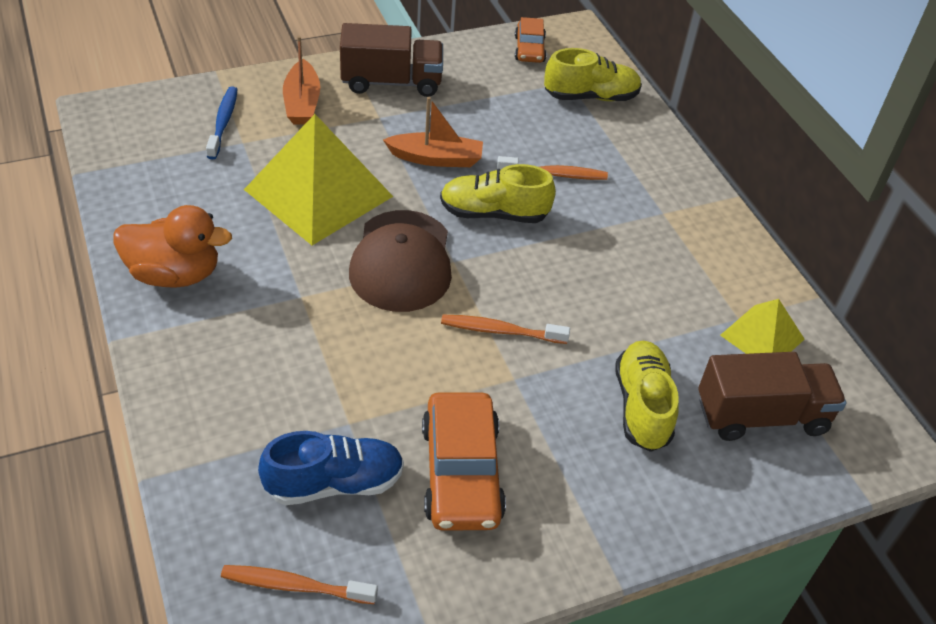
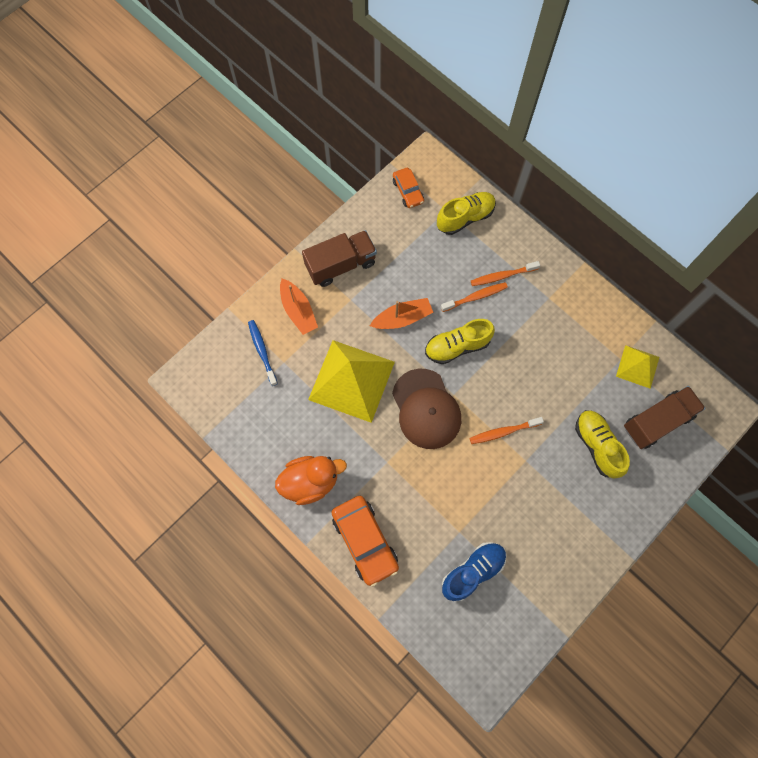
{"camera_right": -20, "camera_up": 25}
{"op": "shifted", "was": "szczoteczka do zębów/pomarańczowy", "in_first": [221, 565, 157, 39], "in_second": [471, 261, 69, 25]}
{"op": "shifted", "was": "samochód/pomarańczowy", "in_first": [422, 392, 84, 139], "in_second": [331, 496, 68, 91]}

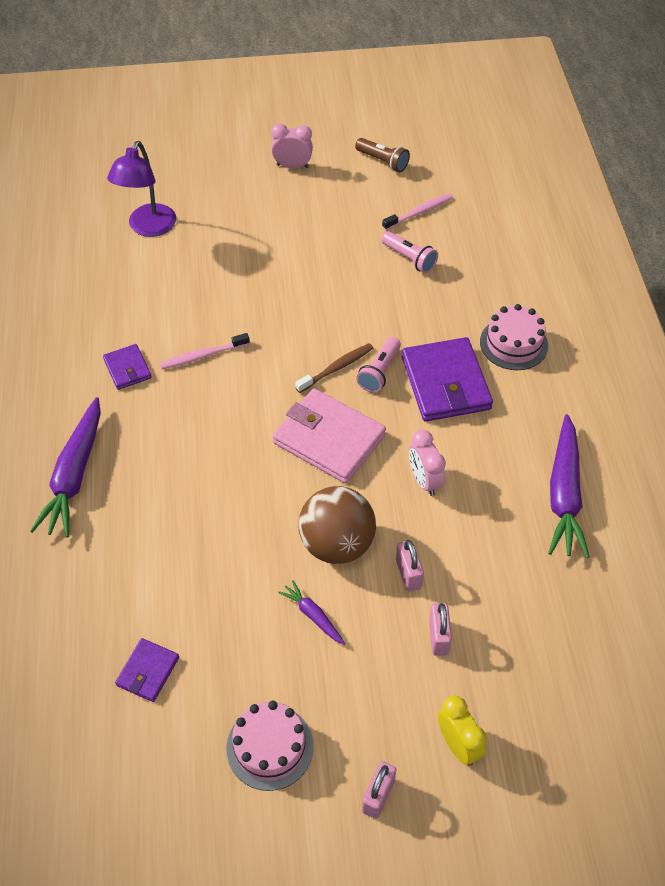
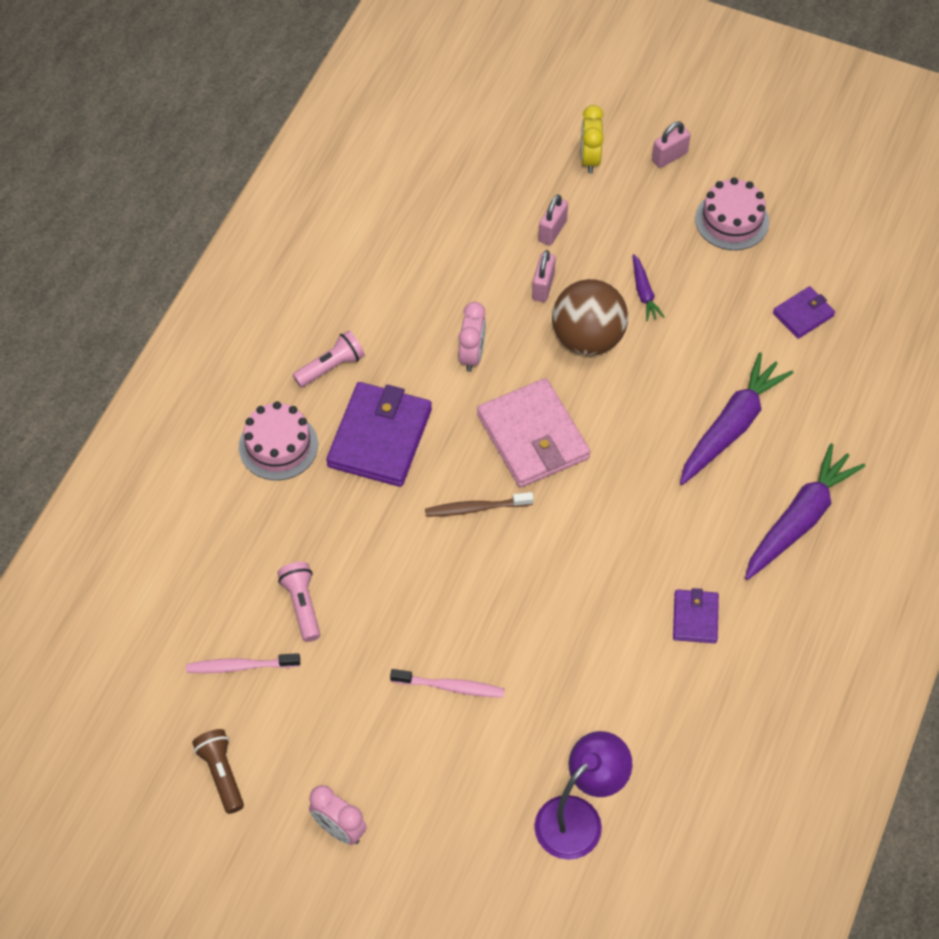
{"camera_right": -150, "camera_up": 5}
{"op": "shifted", "was": "szczoteczka do zębów/różowy", "in_first": [160, 333, 90, 36], "in_second": [390, 669, 115, 29]}
{"op": "shifted", "was": "latarka/różowy", "in_first": [356, 337, 45, 56], "in_second": [293, 330, 72, 57]}
{"op": "shifted", "was": "marchewka/fioletowy", "in_first": [548, 414, 42, 144], "in_second": [680, 352, 113, 133]}

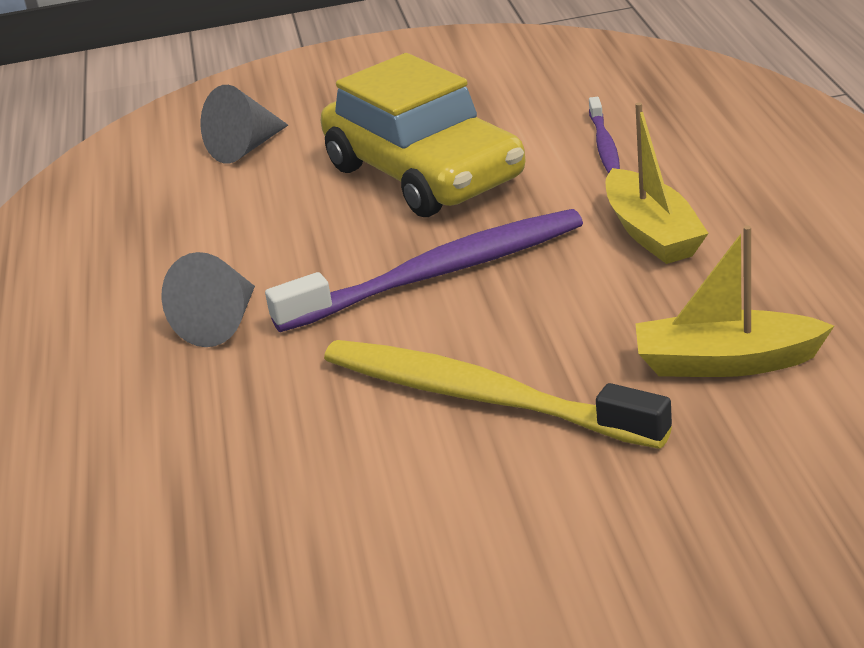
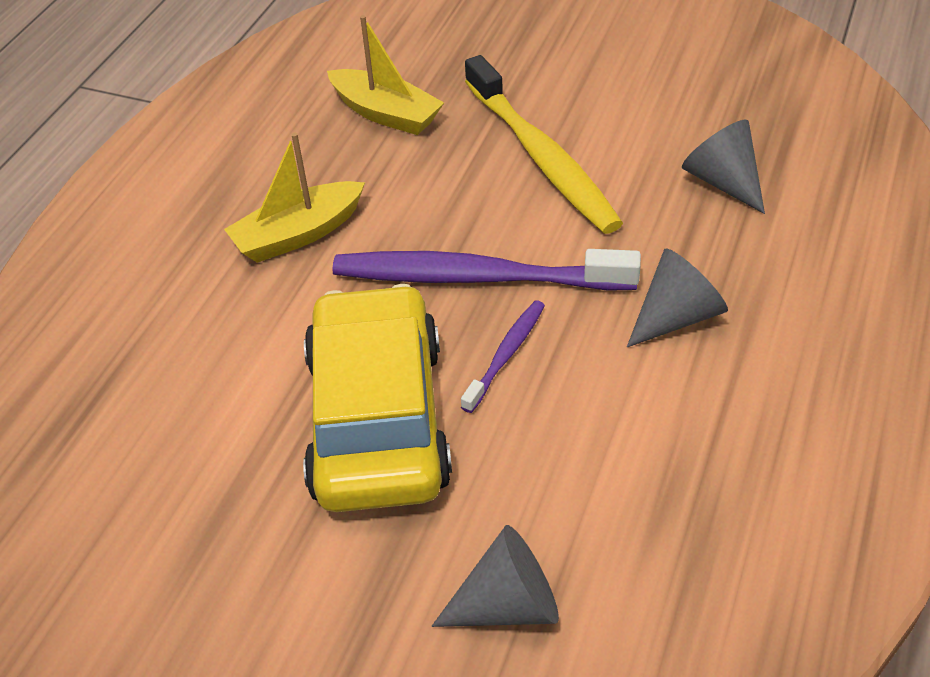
{"camera_right": -150, "camera_up": 15}
{"op": "new", "now": "stożek/szary", "in_second": [682, 119, 83, 95]}
{"op": "shifted", "was": "szczoteczka do zębów/fioletowy", "in_first": [589, 97, 31, 77], "in_second": [461, 300, 84, 113]}
{"op": "rotated", "was": "łódka/żółty", "in_first": [605, 102, 104, 162], "in_second": [224, 133, 141, 130], "clockwise": -135}

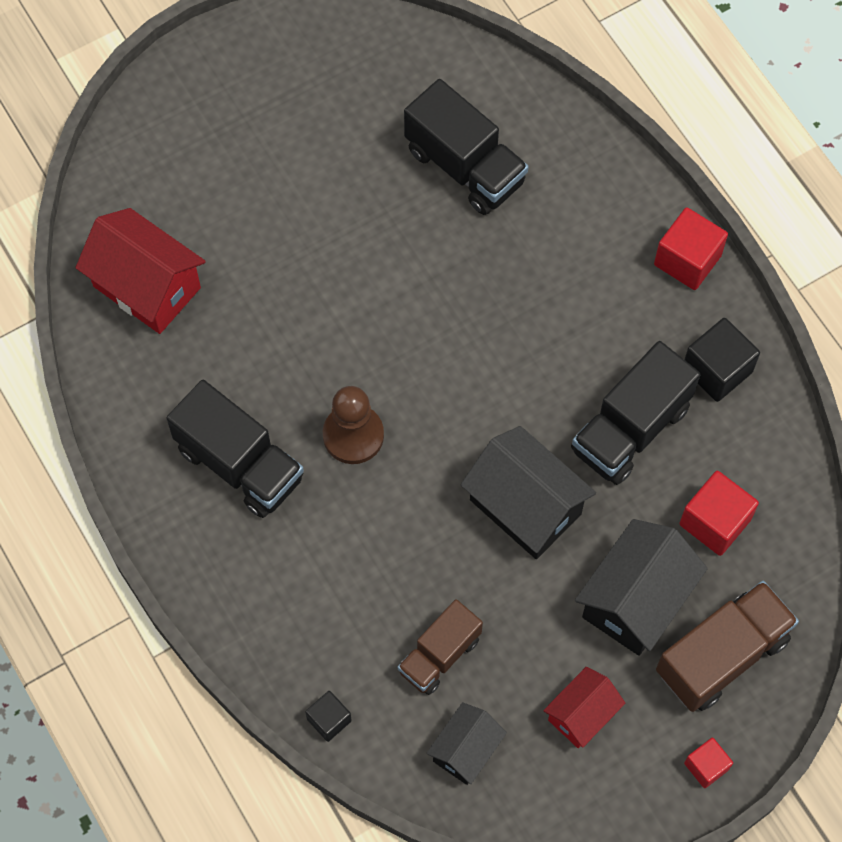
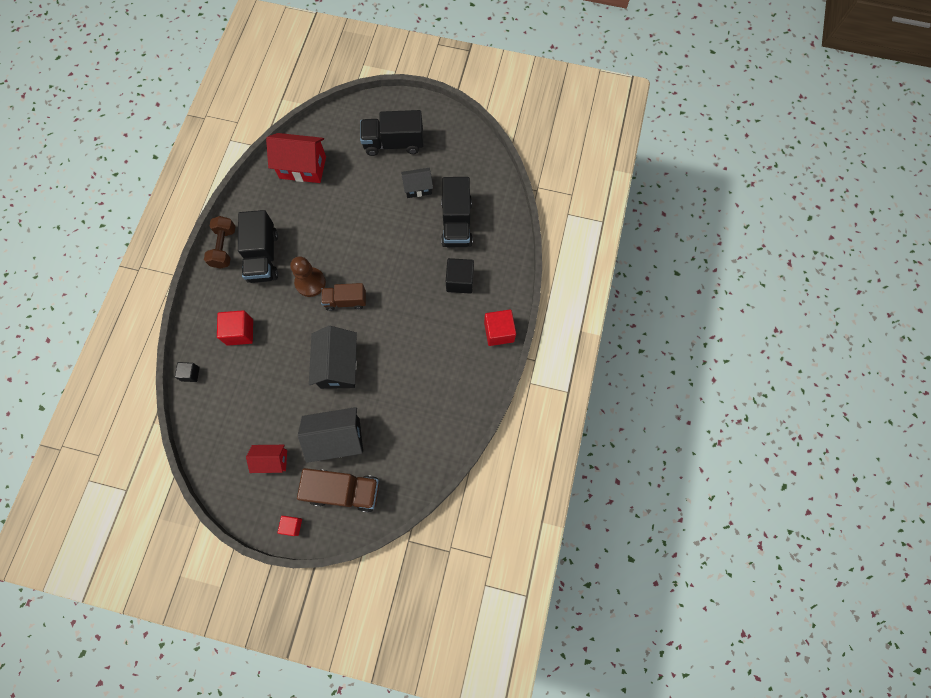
{"camera_right": 45, "camera_up": 5}
{"op": "new", "now": "hantel/brązowy", "in_second": [204, 216, 31, 53]}
{"op": "shifted", "was": "ciężarówka/brązowy", "in_first": [398, 599, 85, 96], "in_second": [321, 283, 45, 28]}
{"op": "shifted", "was": "domek/czarny", "in_first": [426, 702, 81, 83], "in_second": [401, 168, 32, 30]}
{"op": "shifted", "was": "ciężarówka/czarny", "in_first": [571, 341, 129, 144], "in_second": [360, 110, 63, 46]}
{"op": "shifted", "was": "sześcian/czerwony", "in_first": [679, 471, 80, 85], "in_second": [217, 310, 36, 36]}
{"op": "shifted", "was": "sześcian/czarny", "in_first": [684, 318, 76, 84], "in_second": [446, 258, 28, 36]}
{"op": "rotated", "was": "domek/czerwony", "in_first": [76, 208, 130, 126], "in_second": [266, 133, 60, 50], "clockwise": -75}

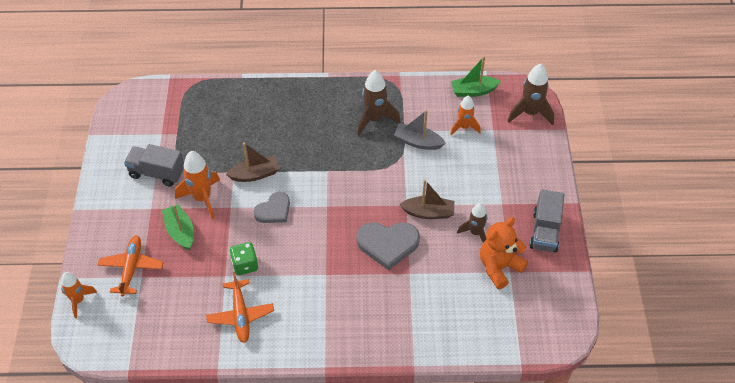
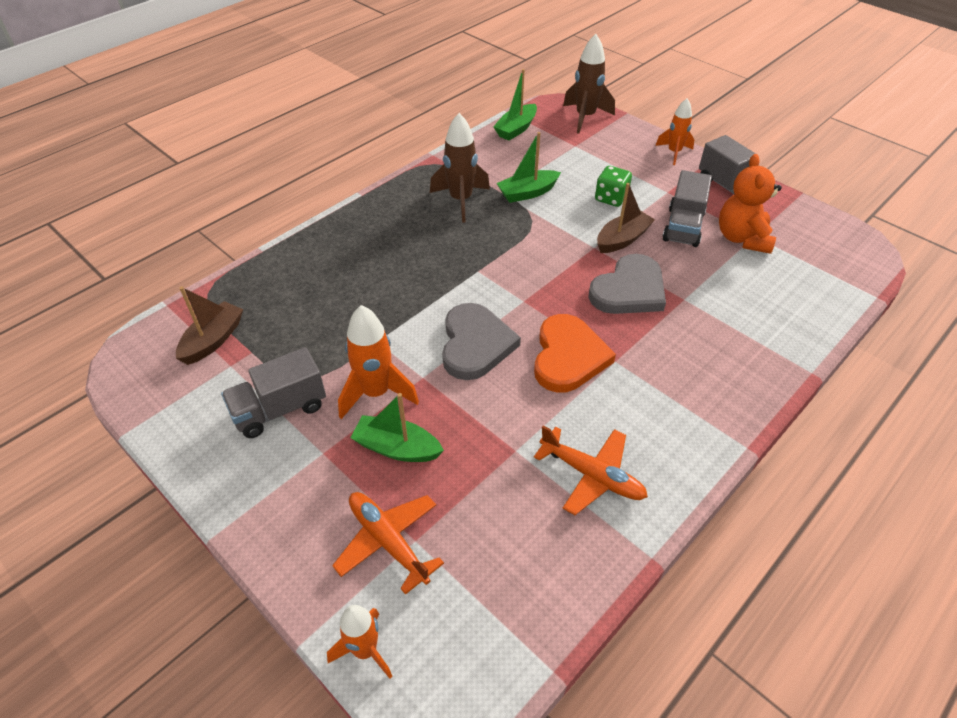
{"camera_right": -45, "camera_up": -5}
{"op": "new", "now": "serce/pomarańczowy", "in_second": [534, 314, 82, 79]}
{"op": "shifted", "was": "łódka/brązowy", "in_first": [226, 143, 54, 39], "in_second": [176, 286, 67, 79]}
{"op": "shifted", "was": "kostka do gry/zielony", "in_first": [229, 242, 29, 33], "in_second": [595, 166, 37, 41]}
{"op": "shifted", "was": "rakieta/pomarańczowy", "in_first": [450, 96, 31, 39], "in_second": [655, 99, 39, 66]}
{"op": "swapped", "was": "rakieta/brązowy", "now": "ciężarówka/szary", "in_first": [457, 203, 30, 39], "in_second": [662, 170, 50, 77]}
{"op": "repainted", "was": "łódka/szary", "now": "łódka/zielony", "in_first": [394, 110, 51, 40], "in_second": [497, 132, 64, 71]}
{"op": "scaled", "was": "serce/szary", "in_first": [254, 192, 36, 31], "in_second": [442, 303, 79, 77], "ratio": 1.52}

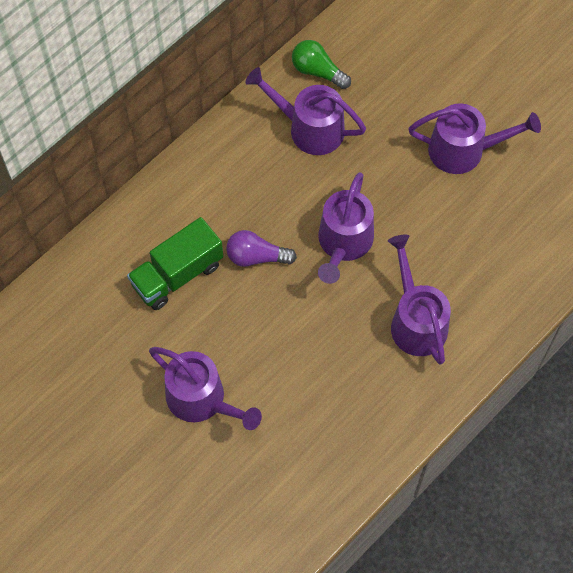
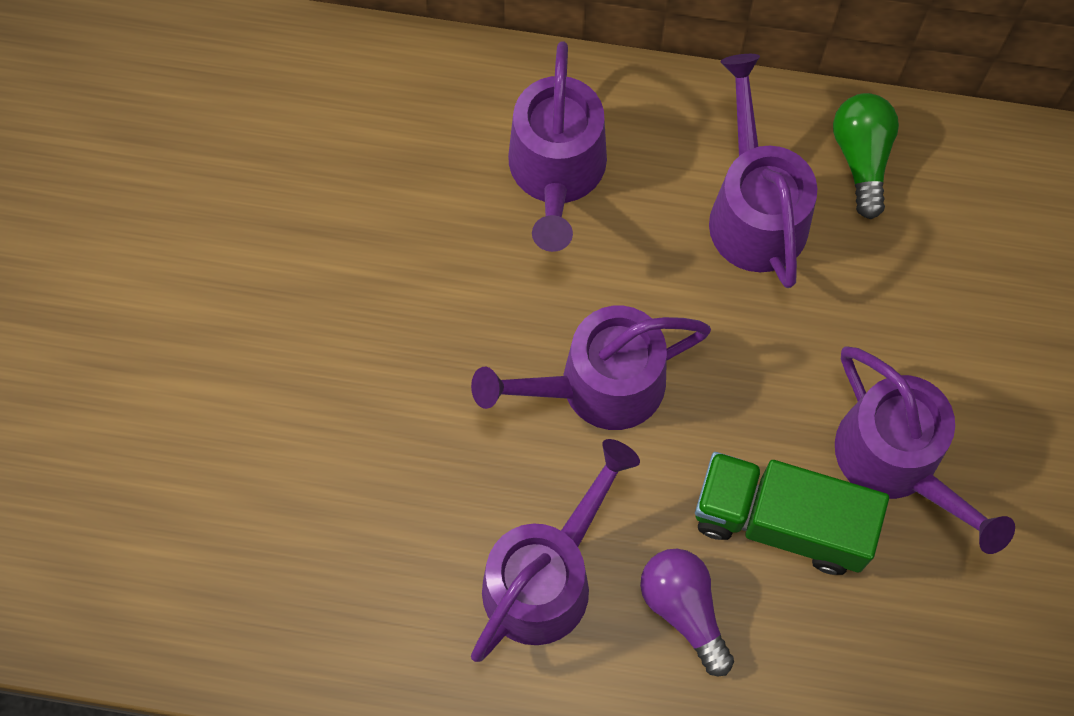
{"camera_right": 55, "camera_up": 5}
{"op": "shifted", "was": "ciężarówka/zielony", "in_first": [127, 217, 96, 93], "in_second": [695, 452, 194, 123]}
{"op": "shifted", "was": "konewka/fioletowy", "in_first": [149, 347, 113, 83], "in_second": [508, 41, 99, 211]}
{"op": "shifted", "was": "żarówka/fioletowy", "in_first": [226, 230, 71, 37], "in_second": [640, 549, 94, 127]}

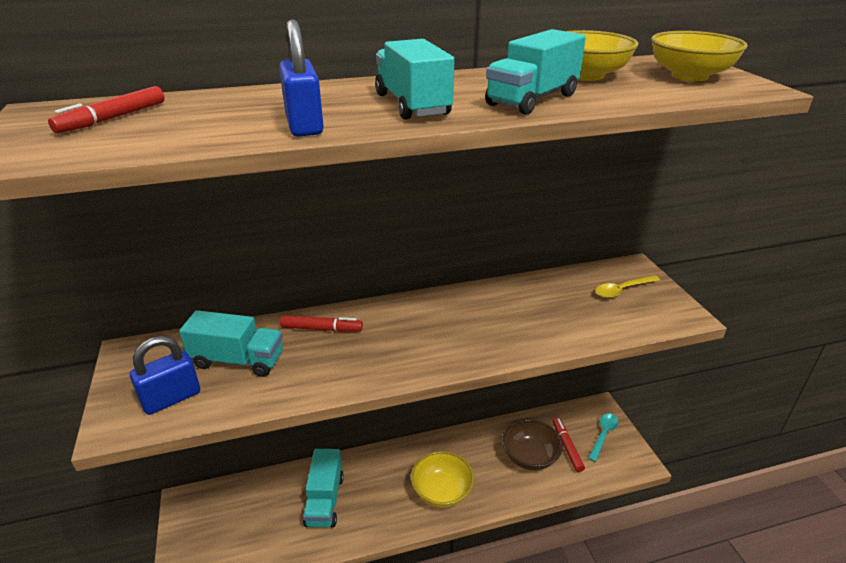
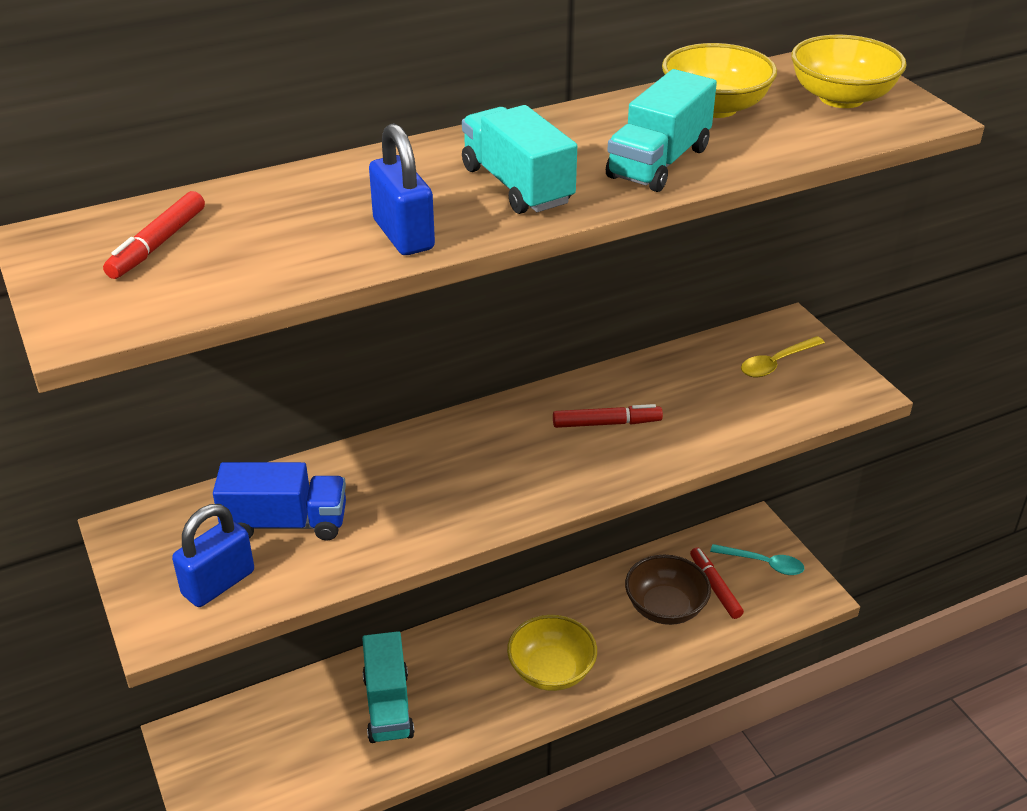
{"camera_right": -10, "camera_up": 5}
{"op": "shifted", "was": "flamaster/czerwony", "in_first": [280, 315, 83, 17], "in_second": [553, 404, 110, 24]}
{"op": "repainted", "was": "ciężarówka/turkusowy", "now": "ciężarówka/niebieski", "in_first": [179, 310, 104, 67], "in_second": [213, 462, 133, 79]}
{"op": "rotated", "was": "łyżka/turkusowy", "in_first": [588, 413, 30, 49], "in_second": [710, 544, 94, 31], "clockwise": 90}

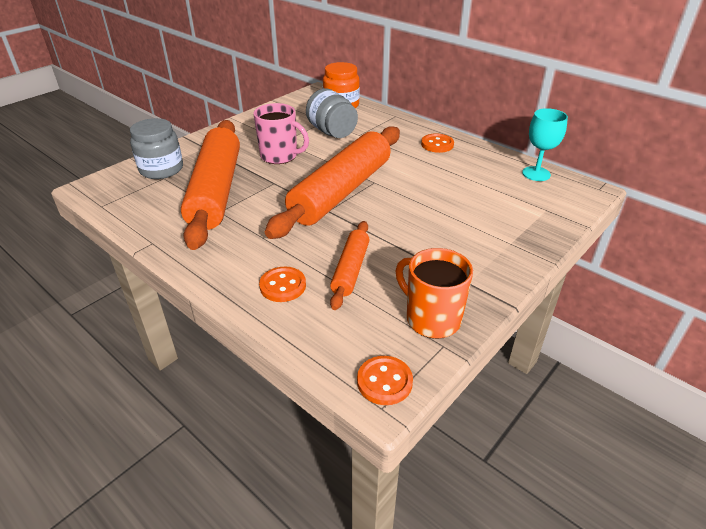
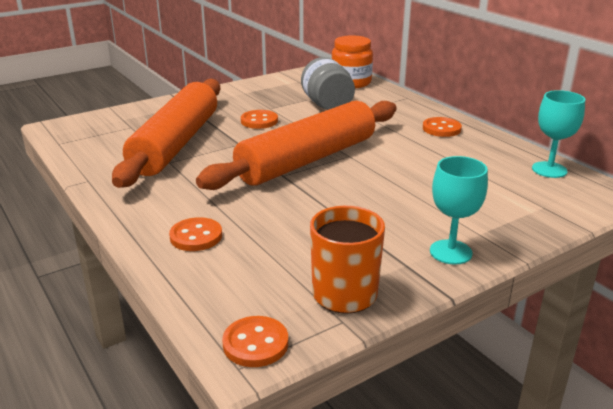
{"camera_right": 15, "camera_up": -10}
{"op": "gone", "was": "słoik/szary", "in_first": [130, 118, 53, 61]}
{"op": "gone", "was": "wałek do ciasta/pomarańczowy", "in_first": [330, 221, 39, 89]}
{"op": "new", "now": "kielich/turkusowy", "in_second": [430, 156, 58, 109]}
{"op": "swapped", "was": "kubek/różowy", "now": "guzik/pomarańczowy", "in_first": [253, 103, 56, 61], "in_second": [241, 110, 37, 19]}

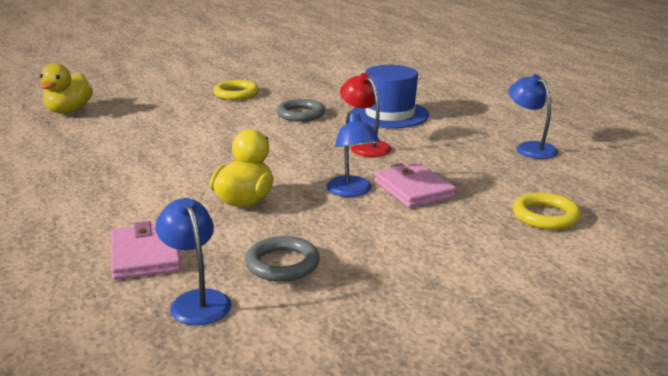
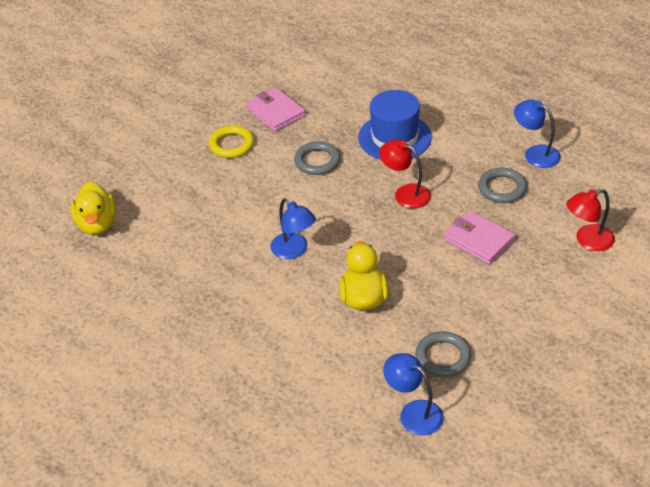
{"camera_right": -20, "camera_up": 20}
{"op": "new", "now": "pierścień/szary", "in_second": [478, 168, 49, 35]}
{"op": "shifted", "was": "portfel/różowy", "in_first": [111, 221, 70, 59], "in_second": [246, 87, 60, 45]}
{"op": "shifted", "was": "lampka/niebieski", "in_first": [326, 111, 54, 86], "in_second": [270, 198, 46, 61]}
{"op": "swapped", "was": "pierścień/żółty", "now": "lampka/czerwony", "in_first": [513, 192, 68, 38], "in_second": [566, 189, 49, 62]}

